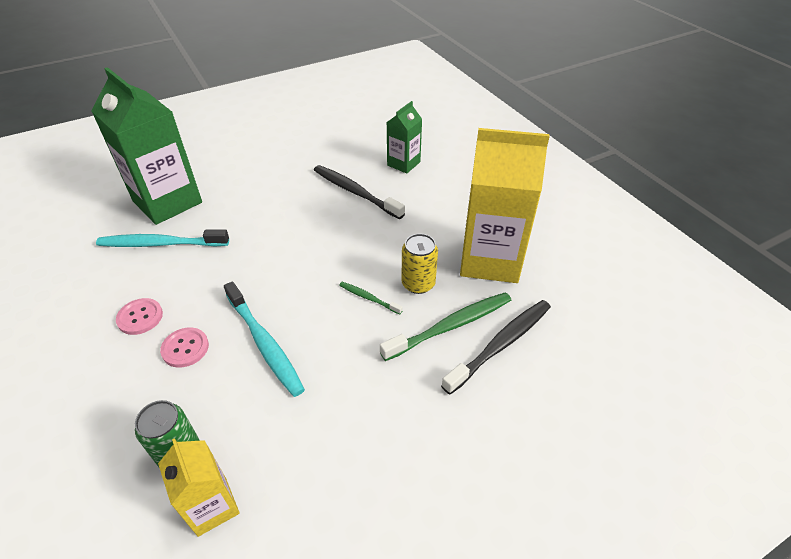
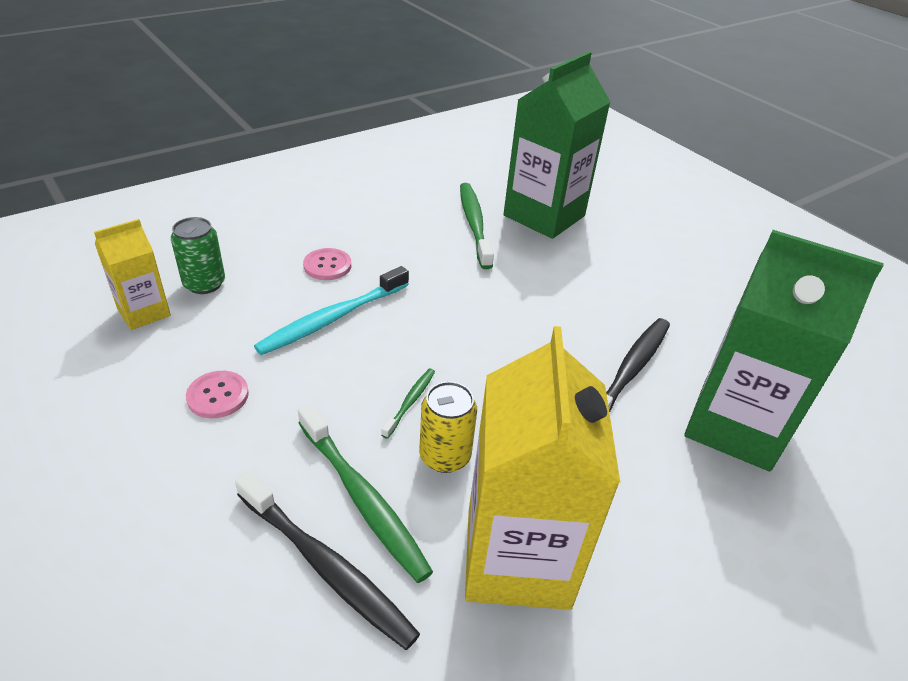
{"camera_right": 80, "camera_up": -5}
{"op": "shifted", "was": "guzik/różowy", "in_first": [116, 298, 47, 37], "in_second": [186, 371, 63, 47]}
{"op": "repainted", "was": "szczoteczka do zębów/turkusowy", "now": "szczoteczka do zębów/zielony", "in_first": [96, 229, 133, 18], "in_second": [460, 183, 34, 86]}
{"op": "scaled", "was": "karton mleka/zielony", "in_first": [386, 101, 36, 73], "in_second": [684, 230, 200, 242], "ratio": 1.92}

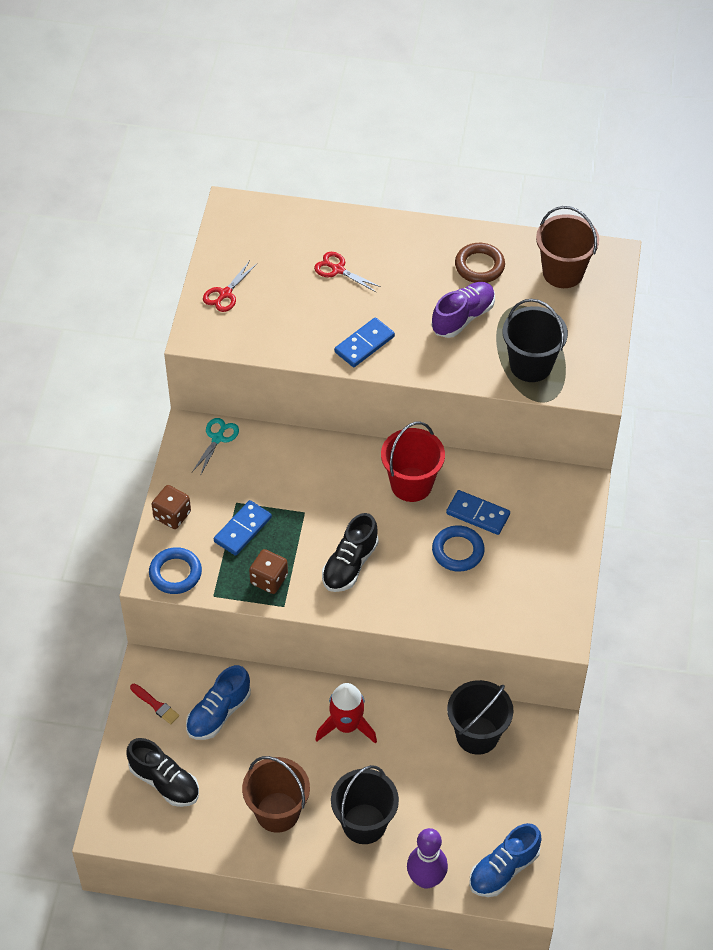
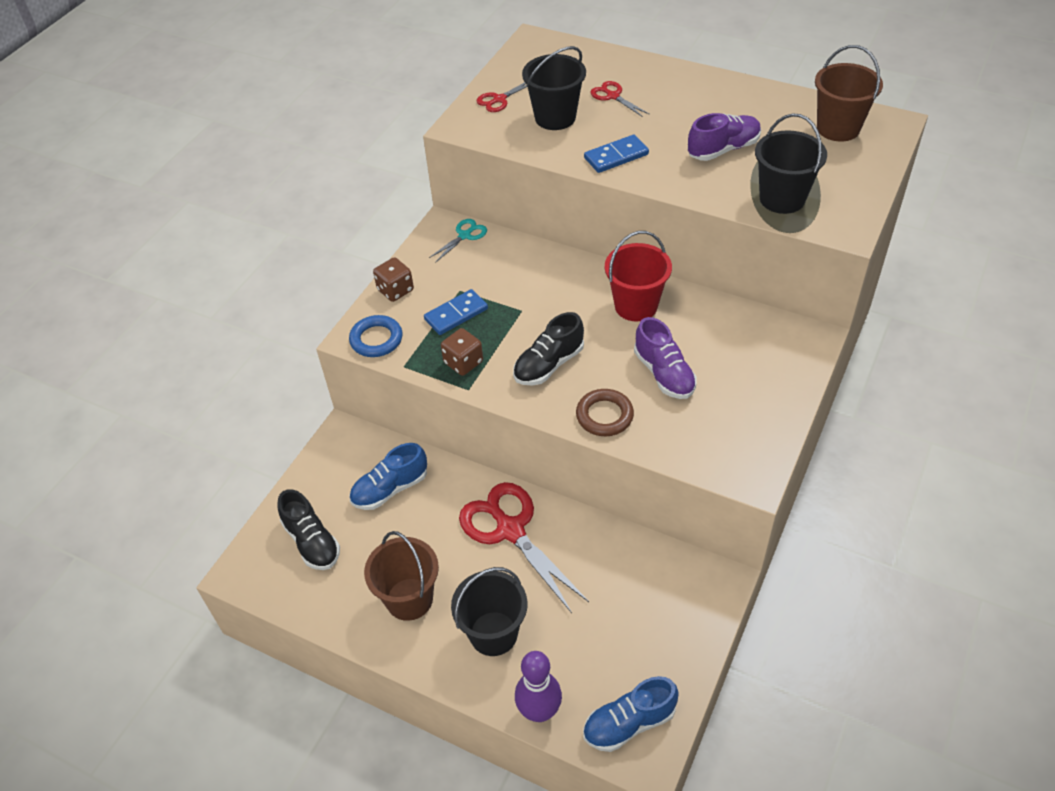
{"camera_right": 20, "camera_up": -5}
{"op": "gone", "was": "pędzel/czerwony", "in_first": [130, 684, 49, 40]}
{"op": "gone", "was": "kostka domina/niebieski", "in_first": [446, 490, 64, 45]}
{"op": "shifted", "was": "wiadro/czarny", "in_first": [447, 680, 66, 75], "in_second": [522, 46, 64, 84]}
{"op": "shifted", "was": "pierścień/brązowy", "in_first": [455, 243, 50, 40], "in_second": [576, 389, 58, 47]}
{"op": "swapped", "was": "rakieta/czerwony", "now": "nożyczki/czerwony", "in_first": [315, 683, 62, 61], "in_second": [459, 482, 130, 131]}
{"op": "swapped", "was": "pierścień/niebieski", "now": "but/fioletowy", "in_first": [432, 525, 53, 47], "in_second": [634, 317, 63, 82]}

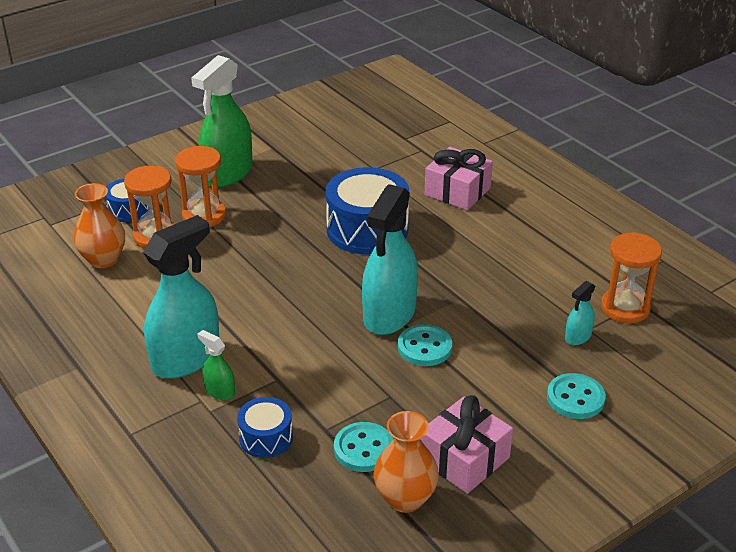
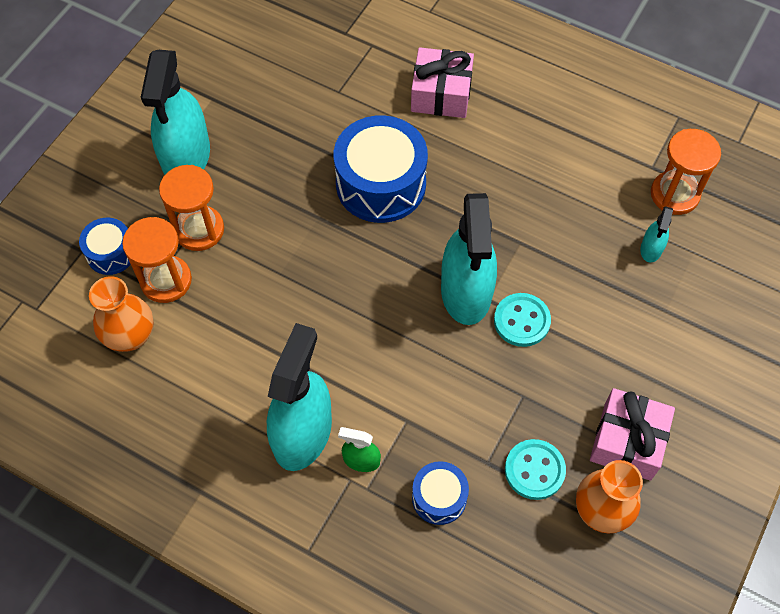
{"camera_right": -25, "camera_up": 25}
{"op": "gone", "was": "guzik/turkusowy", "in_first": [547, 373, 59, 46]}
{"op": "repainted", "was": "spryskiwacz/zielony", "now": "spryskiwacz/turkusowy", "in_first": [191, 55, 62, 133], "in_second": [141, 50, 69, 125]}

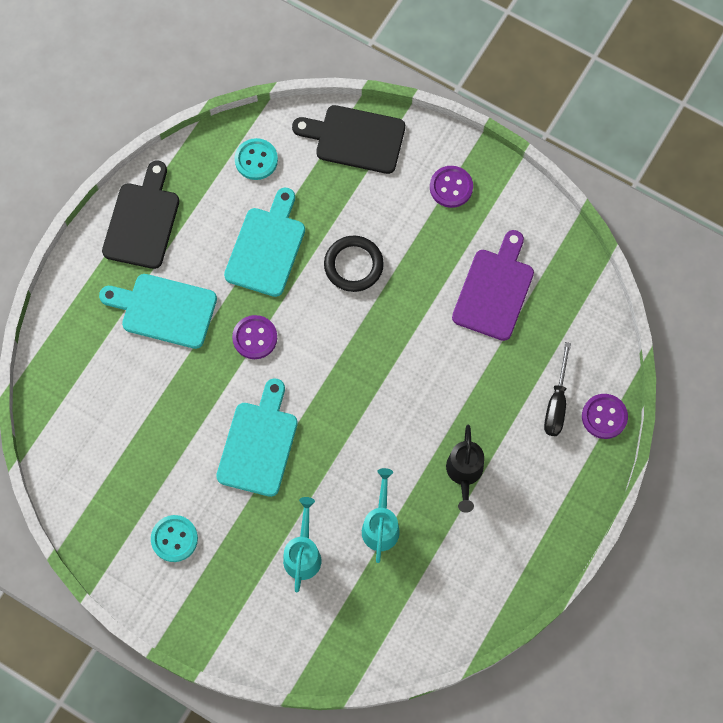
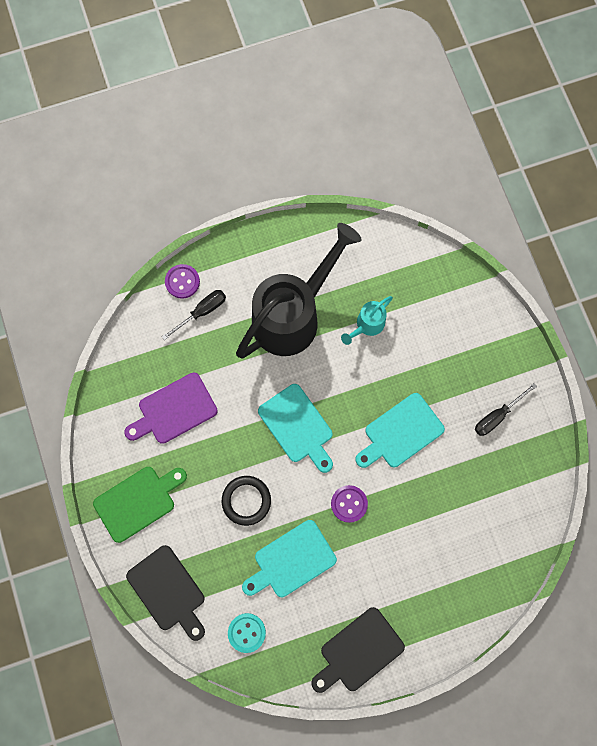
{"camera_right": -140, "camera_up": 5}
{"op": "gone", "was": "konewka/turkusowy", "in_first": [283, 497, 38, 95]}
{"op": "shifted", "was": "deska do krojenia/turkusowy", "in_first": [99, 274, 118, 75], "in_second": [258, 384, 75, 89]}
{"op": "swapped", "was": "guzik/turkusowy", "now": "śrubokręt/czarny", "in_first": [151, 515, 47, 47], "in_second": [475, 383, 62, 53]}
{"op": "swapped", "was": "guzik/fioletowy", "now": "deska do krojenia/zielony", "in_first": [430, 166, 43, 42], "in_second": [93, 467, 94, 76]}
{"op": "scaled", "was": "konewka/czarny", "in_first": [446, 425, 38, 88], "in_second": [236, 223, 126, 135], "ratio": 2.31}

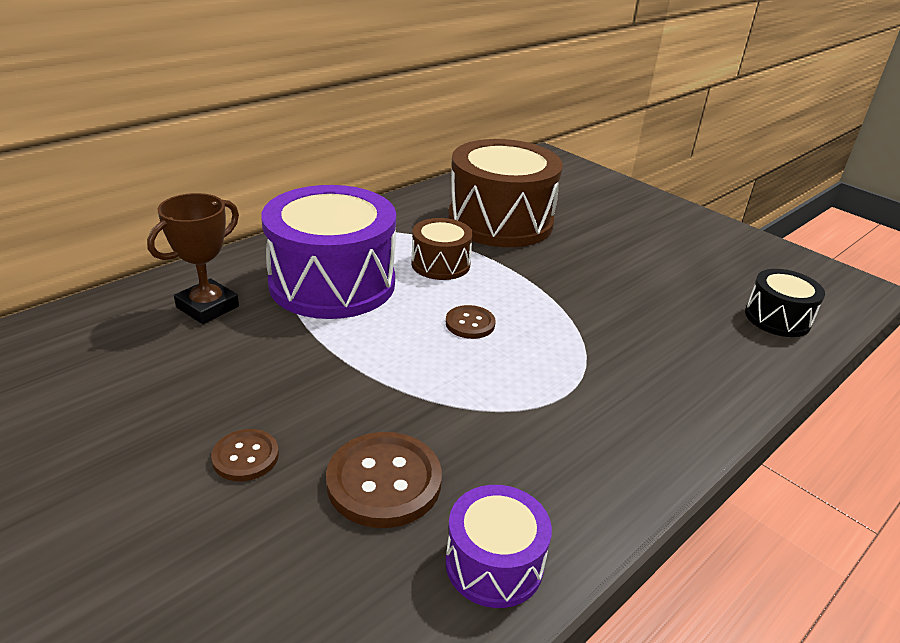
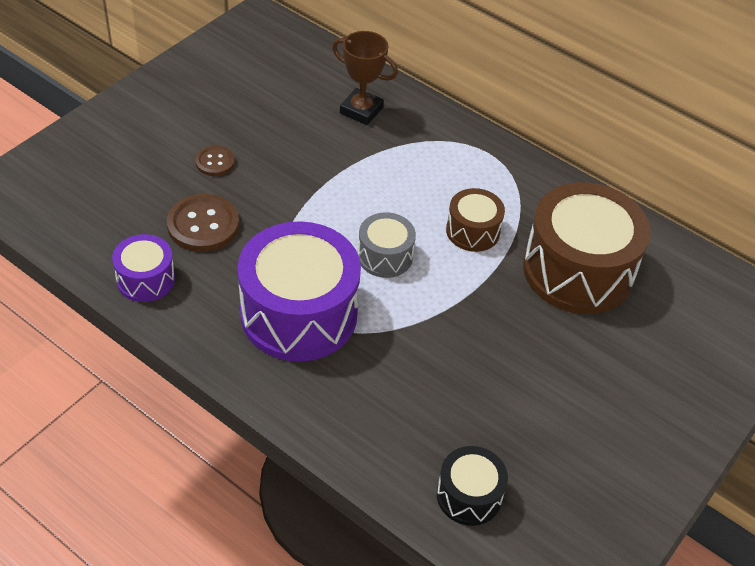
{"camera_right": 80, "camera_up": 15}
{"op": "shifted", "was": "bęben/fioletowy", "in_first": [261, 185, 135, 134], "in_second": [238, 221, 123, 141]}
{"op": "swapped", "was": "guzik/brązowy", "now": "bęben/szary", "in_first": [446, 305, 50, 34], "in_second": [358, 212, 58, 66]}

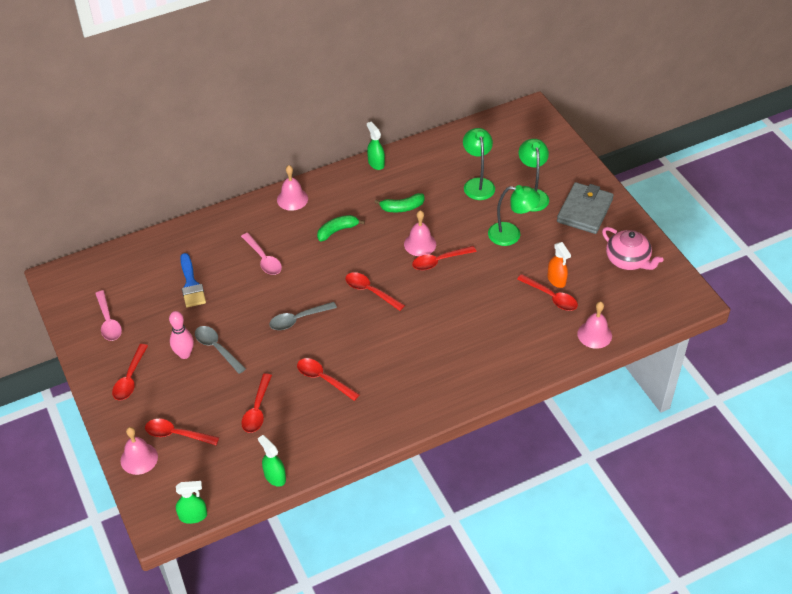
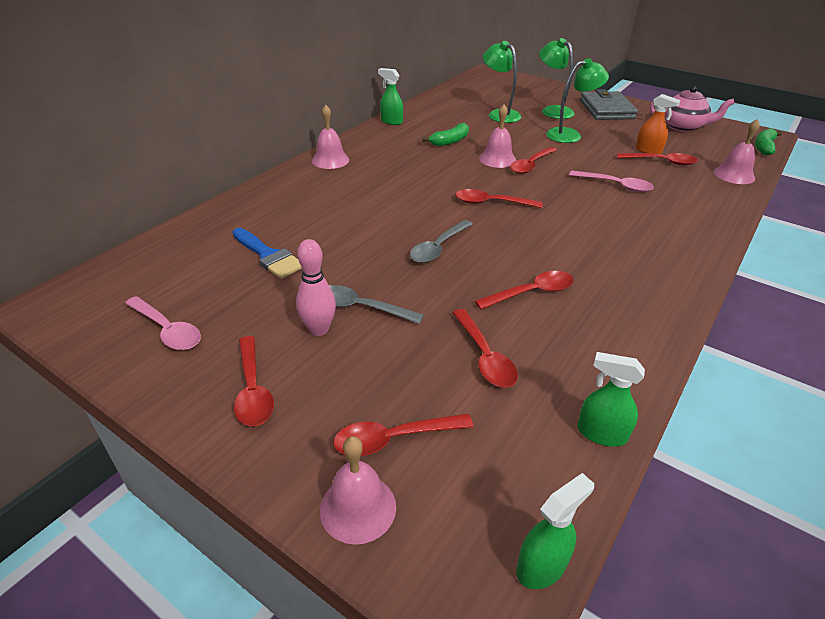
{"camera_right": -30, "camera_up": -10}
{"op": "shifted", "was": "łyżka/różowy", "in_first": [241, 233, 41, 42], "in_second": [569, 171, 85, 21]}
{"op": "shifted", "was": "banan/zielony", "in_first": [317, 215, 48, 26], "in_second": [755, 128, 27, 28]}
{"op": "rotated", "was": "łyżka/czerwony", "in_first": [297, 358, 63, 43], "in_second": [475, 271, 99, 39], "clockwise": 150}

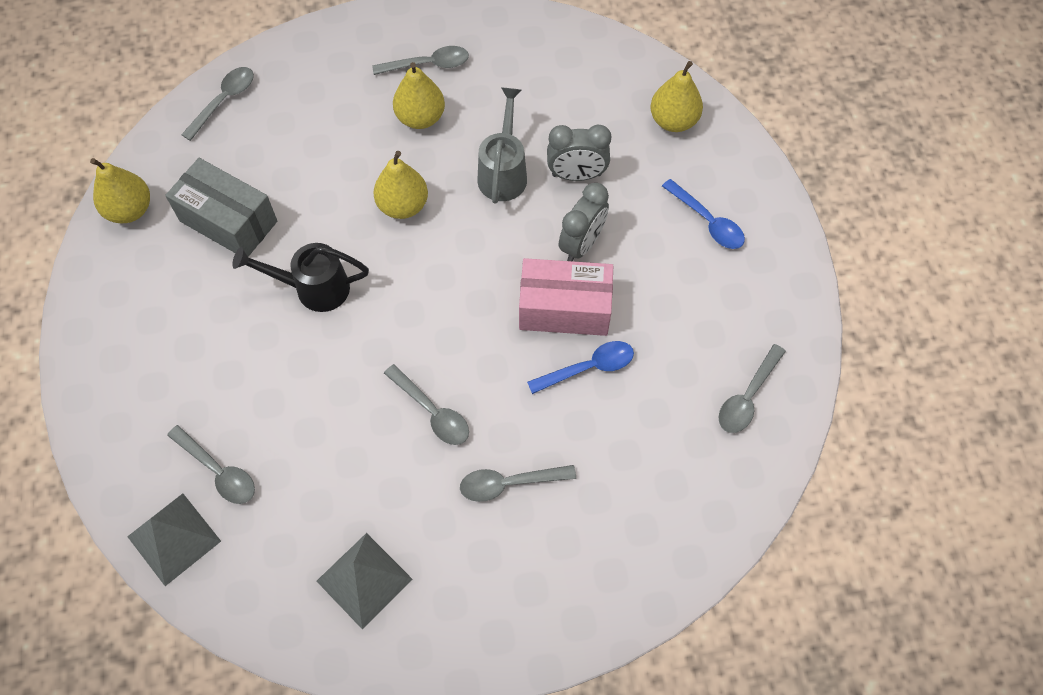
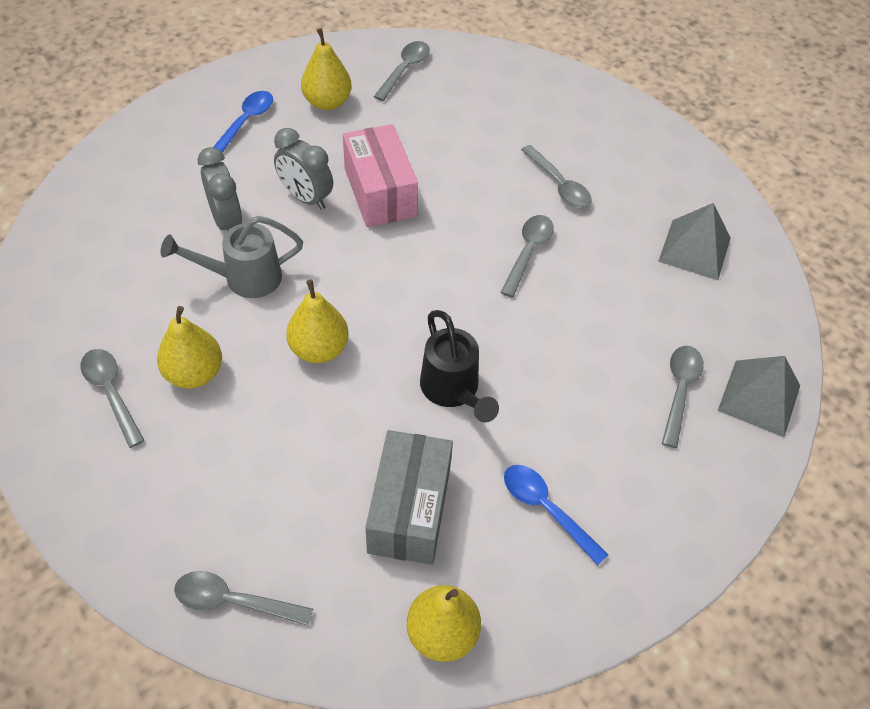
{"camera_right": -115, "camera_up": -10}
{"op": "shifted", "was": "łyżka/niebieski", "in_first": [527, 341, 107, 53], "in_second": [504, 465, 105, 101]}
{"op": "shifted", "was": "gruszka/żółty", "in_first": [650, 61, 53, 71], "in_second": [301, 28, 51, 82]}
{"op": "rotated", "was": "budzik/szary", "in_first": [559, 183, 50, 78], "in_second": [274, 128, 59, 82], "clockwise": -150}
{"op": "rotated", "was": "łyżka/szary", "in_first": [719, 344, 67, 89], "in_second": [374, 41, 56, 60], "clockwise": -75}

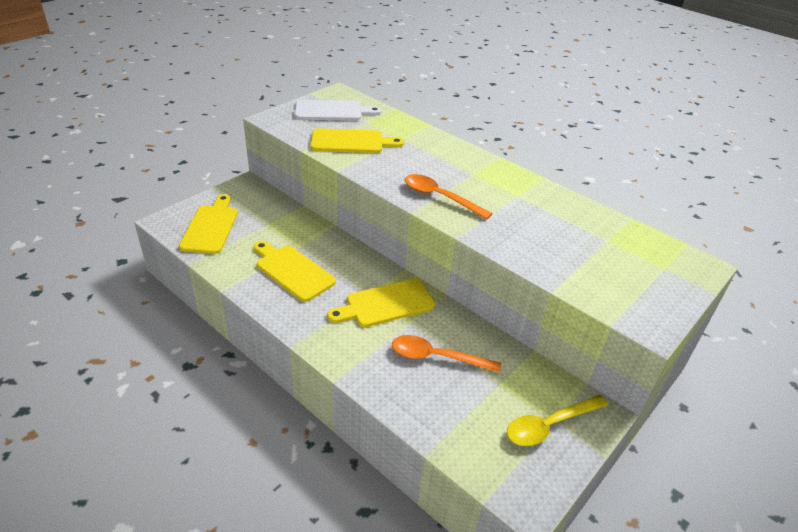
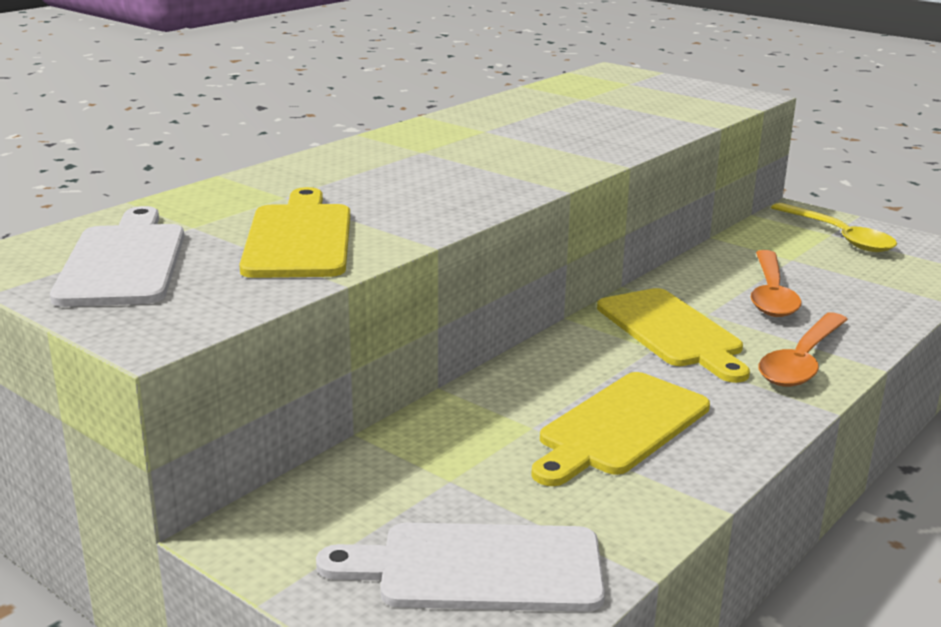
{"camera_right": -90, "camera_up": -15}
{"op": "shifted", "was": "łyżka/pomarańczowy", "in_first": [405, 174, 87, 46], "in_second": [759, 313, 89, 74]}
{"op": "repainted", "was": "deska do krojenia/żółty", "now": "deska do krojenia/biały", "in_first": [179, 194, 59, 60], "in_second": [316, 523, 289, 89]}

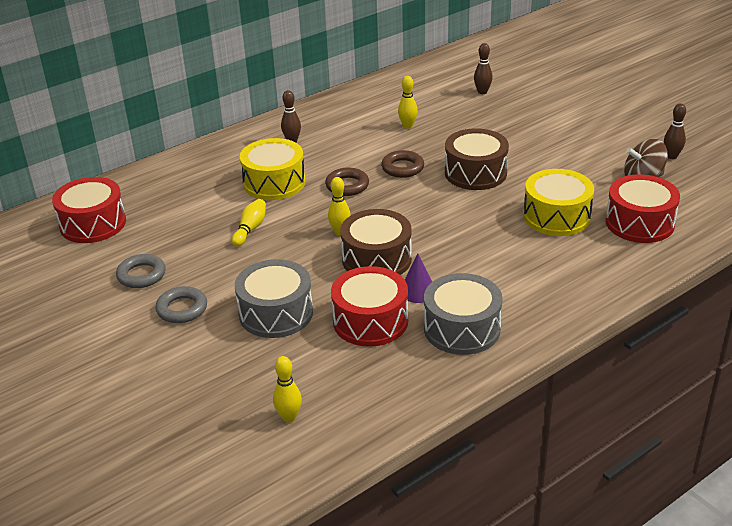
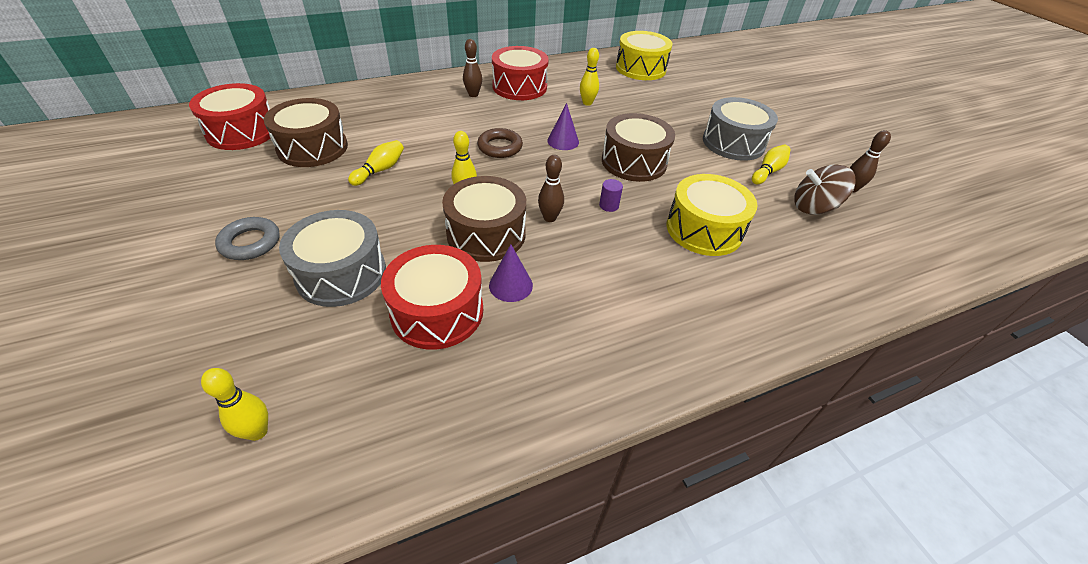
{"camera_right": 10, "camera_up": 10}
{"op": "gone", "was": "pierścień/szary", "in_first": [116, 254, 50, 34]}
{"op": "new", "now": "bęben/brązowy", "in_second": [264, 98, 84, 69]}
{"op": "new", "now": "walec/fioletowy", "in_second": [599, 179, 24, 33]}
{"op": "new", "now": "kręgiel/żółty", "in_second": [752, 145, 38, 39]}
{"op": "shifted", "was": "bęben/żółty", "in_first": [240, 138, 65, 62], "in_second": [616, 31, 57, 49]}
{"op": "shifted", "was": "bęben/szary", "in_first": [424, 273, 78, 82], "in_second": [703, 97, 75, 64]}
{"op": "shifted", "was": "kręgiel/brązowy", "in_first": [474, 43, 19, 51], "in_second": [538, 155, 26, 67]}
{"op": "shifted", "was": "bęben/czerwony", "in_first": [605, 174, 75, 69], "in_second": [492, 46, 57, 54]}
{"op": "swapped", "was": "pierścień/brązowy", "now": "stożek/fioletowy", "in_first": [381, 150, 43, 28], "in_second": [547, 103, 32, 47]}

